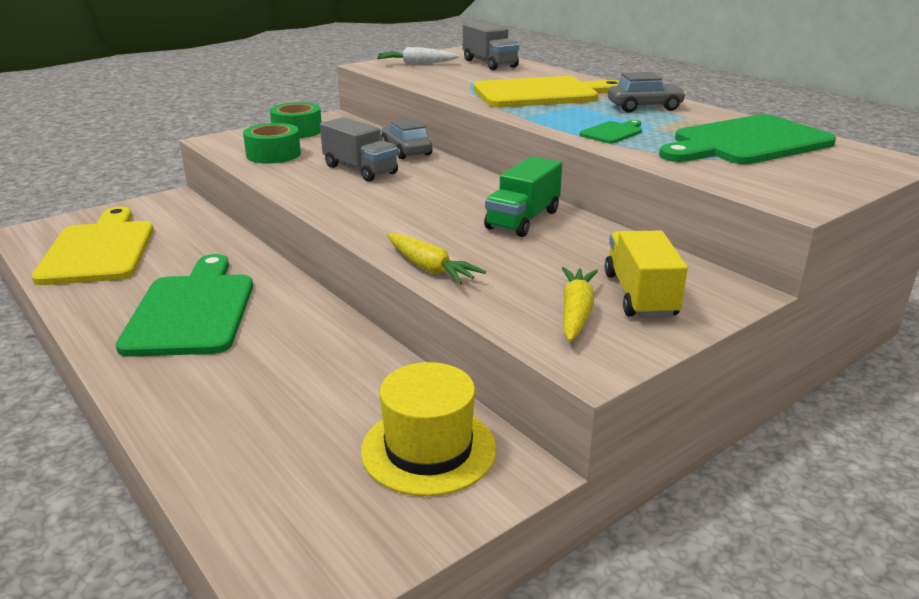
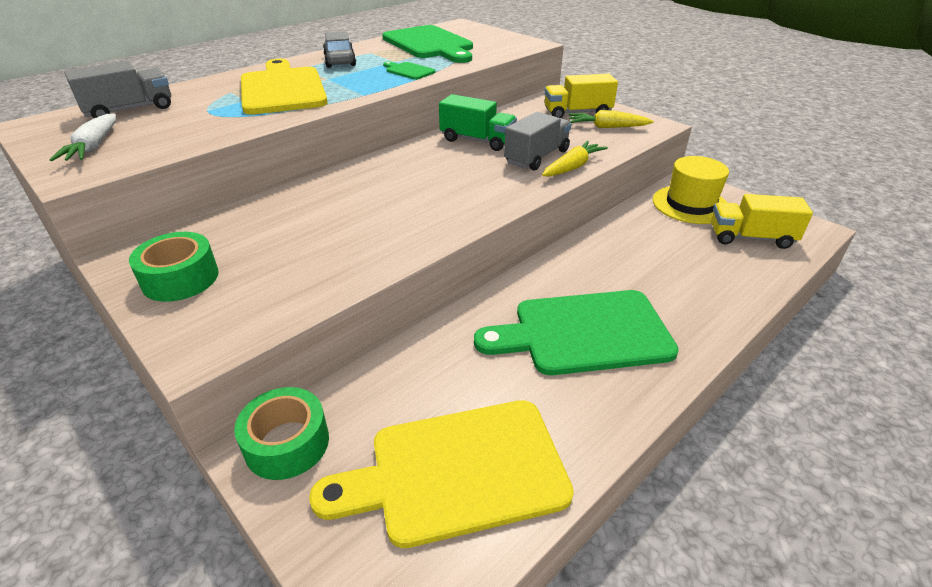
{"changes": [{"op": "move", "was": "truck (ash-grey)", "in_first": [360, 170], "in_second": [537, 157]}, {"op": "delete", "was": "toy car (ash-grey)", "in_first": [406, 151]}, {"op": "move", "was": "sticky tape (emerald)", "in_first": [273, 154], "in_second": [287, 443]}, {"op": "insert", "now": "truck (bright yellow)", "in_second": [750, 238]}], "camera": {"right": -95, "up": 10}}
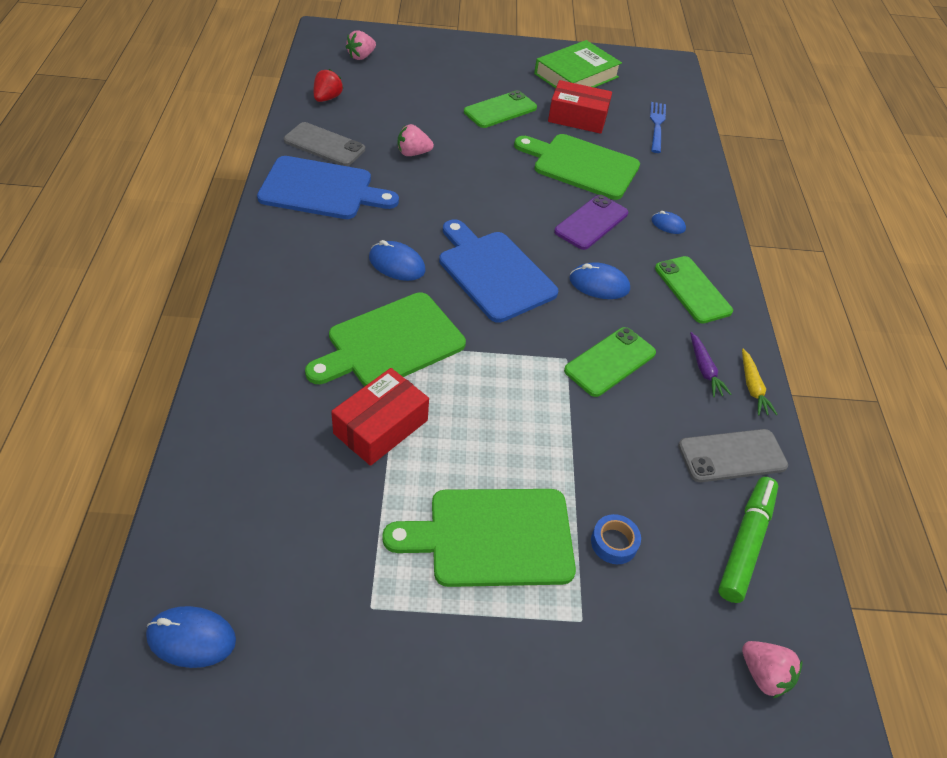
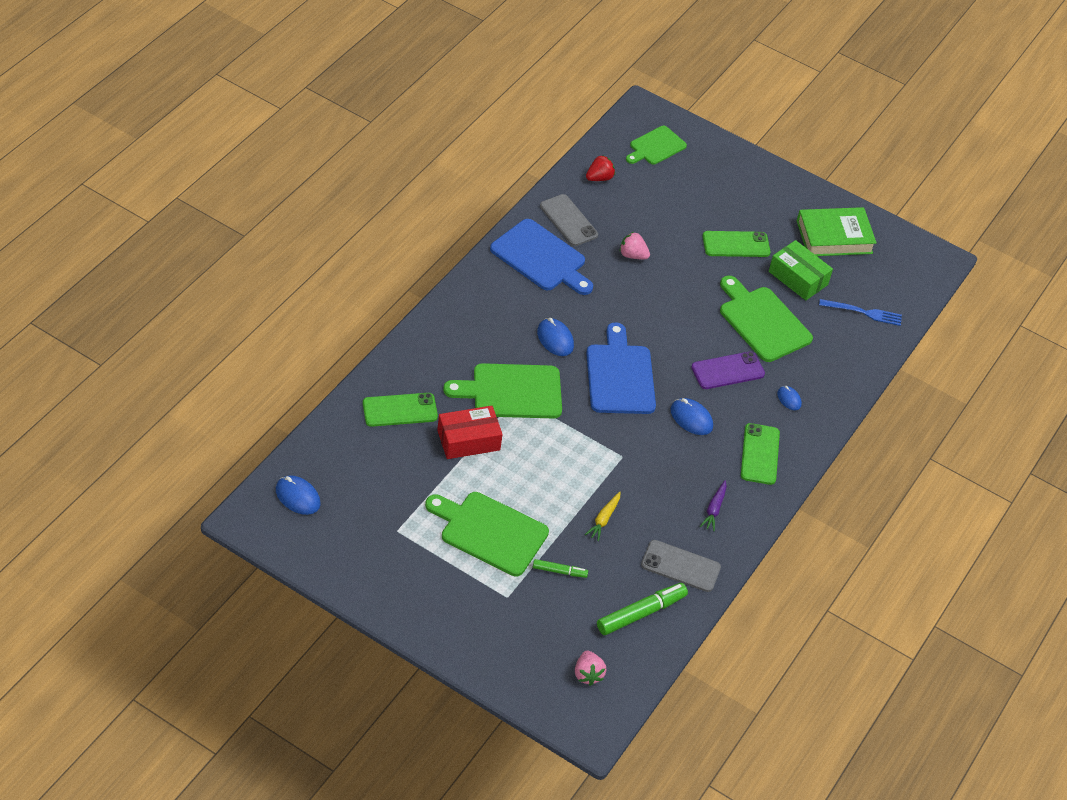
{"changes": [{"op": "replace", "was": "berry (pink)", "now": "cutting board (emerald)", "in_first": [361, 56], "in_second": [656, 147]}, {"op": "recolor", "was": "package (red)", "now": "package (emerald)", "in_first": [577, 118], "in_second": [798, 278]}, {"op": "rotate", "was": "table fork (blue)", "in_first": [657, 125], "in_second": [864, 312], "clockwise": 60}, {"op": "move", "was": "smartphone (emerald)", "in_first": [610, 362], "in_second": [400, 410]}, {"op": "move", "was": "toy carrot (bright yellow)", "in_first": [752, 387], "in_second": [604, 519]}, {"op": "replace", "was": "sticky tape (blue)", "now": "felt pen (emerald)", "in_first": [614, 543], "in_second": [559, 571]}], "camera": {"right": 30, "up": 0}}
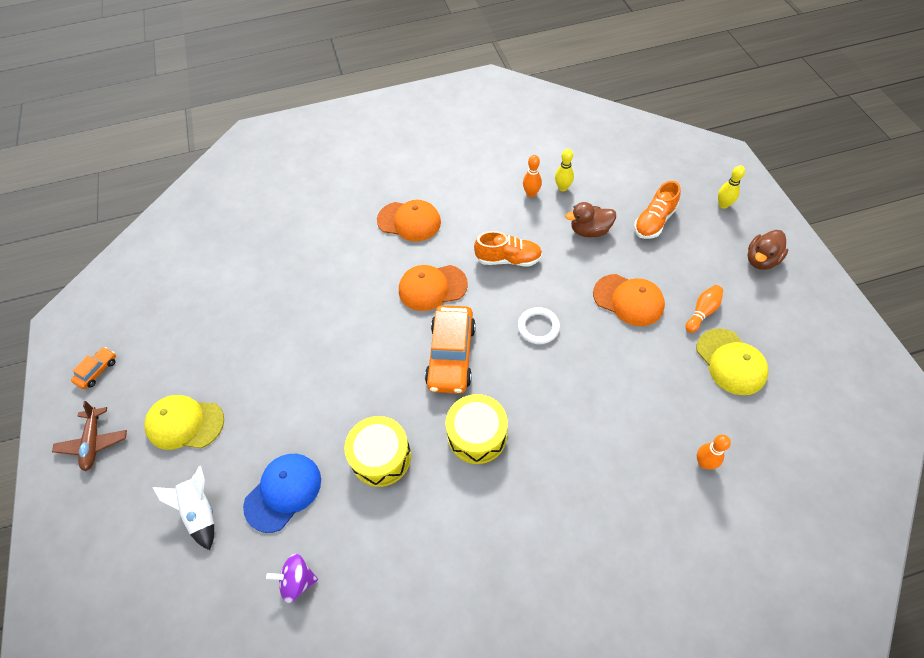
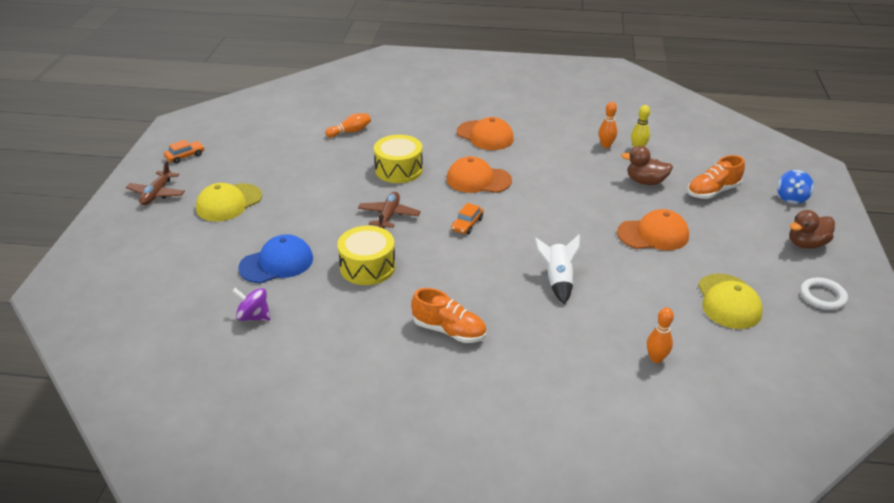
{"changes": [{"op": "replace", "was": "skittle (bright yellow)", "now": "whirligig (blue)", "in_first": [723, 205], "in_second": [791, 198]}, {"op": "move", "was": "sneaker (bright orange)", "in_first": [508, 259], "in_second": [449, 331]}, {"op": "rotate", "was": "baseball cap (bright orange)", "in_first": [628, 300], "in_second": [653, 234], "clockwise": -60}, {"op": "move", "was": "skittle (bright orange)", "in_first": [702, 312], "in_second": [350, 131]}, {"op": "resize", "was": "toy car (bright orange)", "in_first": [451, 355], "in_second": [467, 224], "ratio": 0.47}, {"op": "move", "was": "torus (pure white)", "in_first": [538, 327], "in_second": [822, 296]}, {"op": "move", "was": "drum (bright yellow)", "in_first": [477, 435], "in_second": [399, 169]}, {"op": "rotate", "was": "baseball cap (bright yellow)", "in_first": [185, 423], "in_second": [229, 203], "clockwise": -75}, {"op": "move", "was": "spaceship (pure white)", "in_first": [201, 511], "in_second": [558, 280]}, {"op": "insert", "now": "aeroplane (russet)", "in_second": [389, 215]}], "camera": {"right": 20, "up": -20}}
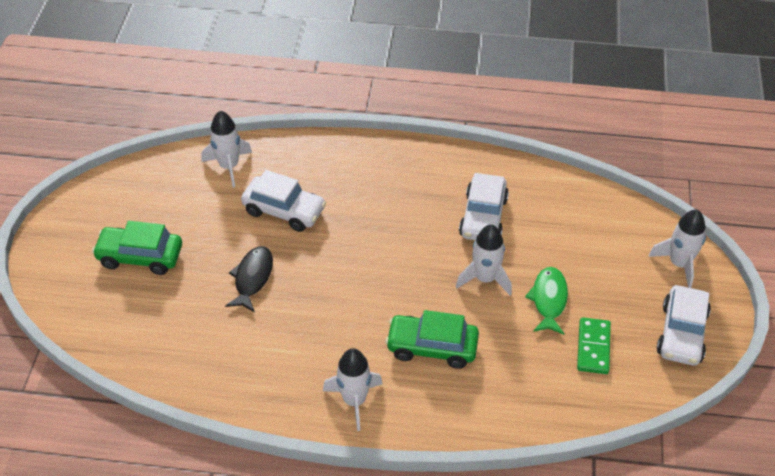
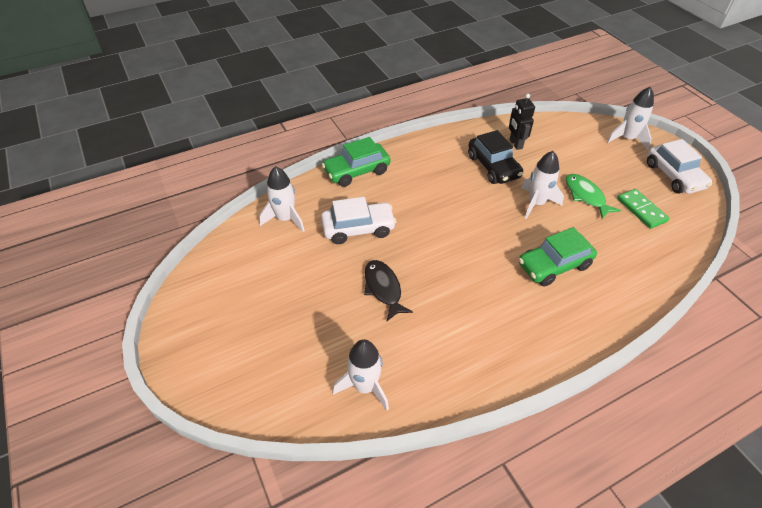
{"changes": [{"op": "recolor", "was": "toy car (pure white)", "now": "toy car (jet-black)", "in_first": [483, 217], "in_second": [493, 166]}, {"op": "move", "was": "toy car (emerald)", "in_first": [140, 257], "in_second": [357, 171]}, {"op": "move", "was": "spaceship (pure white)", "in_first": [354, 401], "in_second": [365, 386]}, {"op": "insert", "now": "robot (jet-black)", "in_second": [515, 144]}], "camera": {"right": -35, "up": 0}}
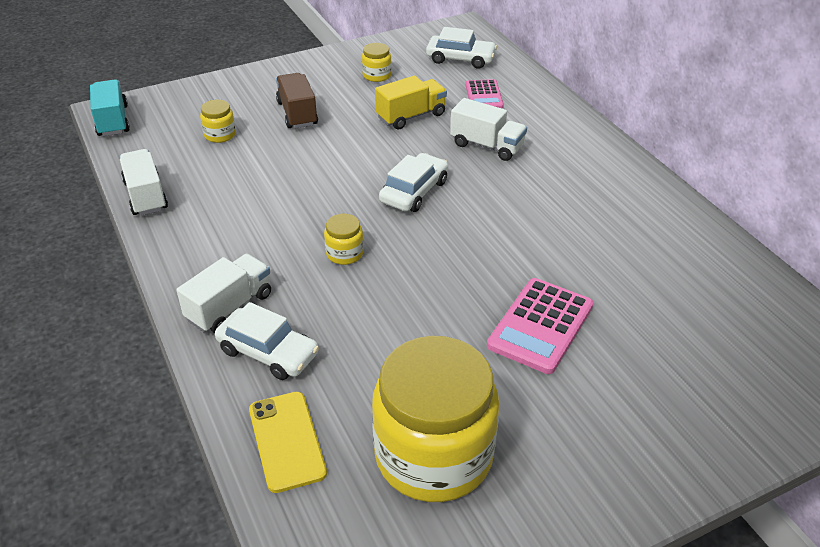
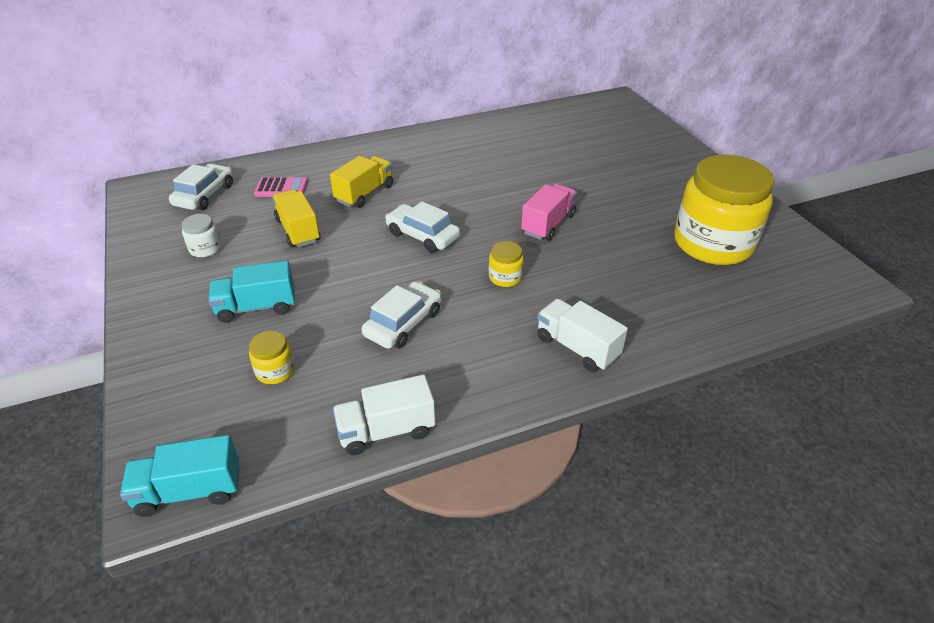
{"changes": [{"op": "recolor", "was": "preserve jar (bright yellow)", "now": "preserve jar (pure white)", "in_first": [377, 75], "in_second": [205, 248]}, {"op": "recolor", "was": "truck (russet)", "now": "truck (teal)", "in_first": [297, 113], "in_second": [257, 307]}, {"op": "recolor", "was": "truck (pure white)", "now": "truck (bright yellow)", "in_first": [487, 146], "in_second": [364, 193]}, {"op": "delete", "was": "adding machine (pink)", "in_first": [540, 326]}, {"op": "move", "was": "toy car (pure white)", "in_first": [268, 352], "in_second": [403, 323]}, {"op": "delete", "was": "smartphone (bright yellow)", "in_first": [287, 441]}, {"op": "insert", "now": "truck (pink)", "in_second": [548, 224]}], "camera": {"right": -85, "up": 0}}
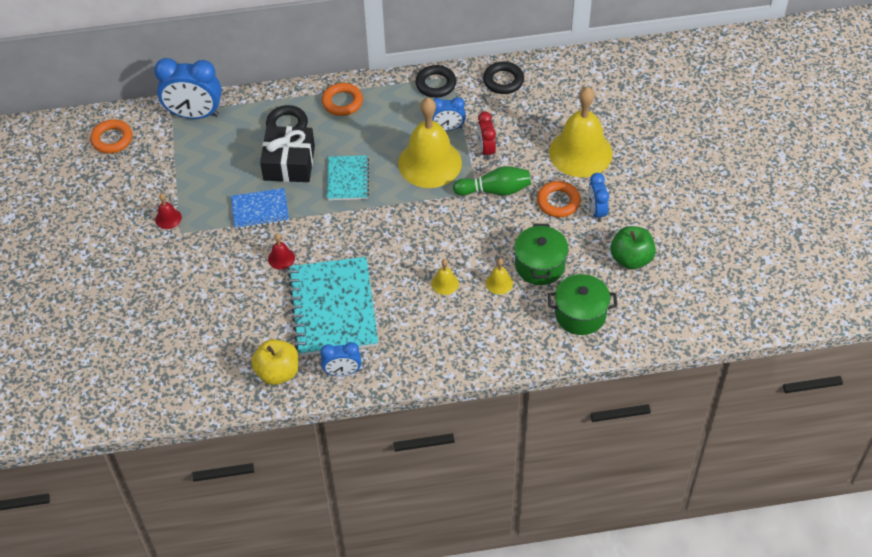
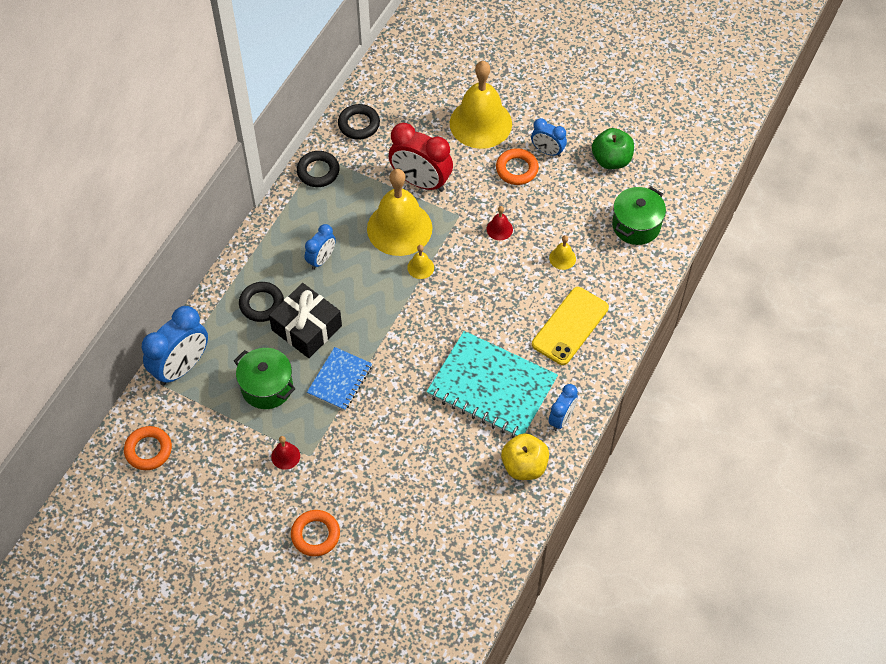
{"changes": [{"op": "move", "was": "torus (bright orange)", "in_first": [342, 102], "in_second": [315, 535]}, {"op": "move", "was": "bedside clock (blue)", "in_first": [448, 128], "in_second": [321, 259]}, {"op": "resize", "was": "bedside clock (red)", "in_first": [486, 149], "in_second": [421, 182], "ratio": 1.78}, {"op": "delete", "was": "notepad (teal)", "in_first": [347, 179]}, {"op": "delete", "was": "skittle (emerald)", "in_first": [495, 190]}, {"op": "move", "was": "pot (emerald)", "in_first": [540, 265], "in_second": [267, 387]}, {"op": "move", "was": "school bell (red)", "in_first": [281, 258], "in_second": [499, 229]}, {"op": "move", "was": "school bell (bright yellow)", "in_first": [445, 283], "in_second": [420, 267]}, {"op": "insert", "now": "smartphone (bright yellow)", "in_second": [570, 326]}], "camera": {"right": -55, "up": 5}}
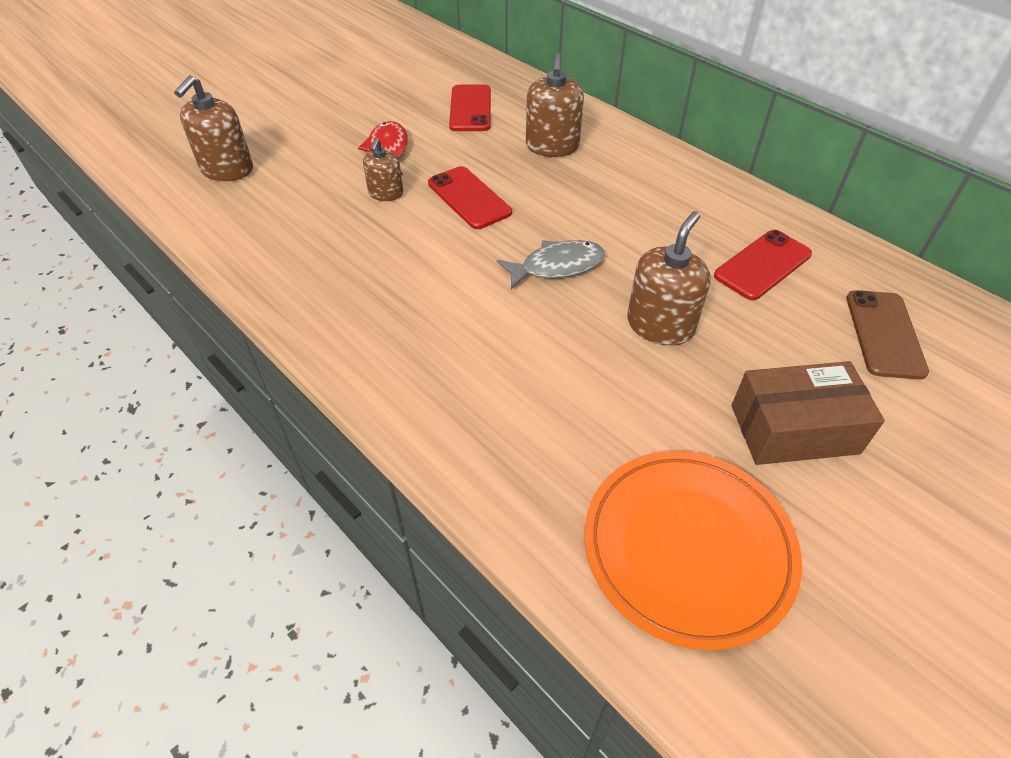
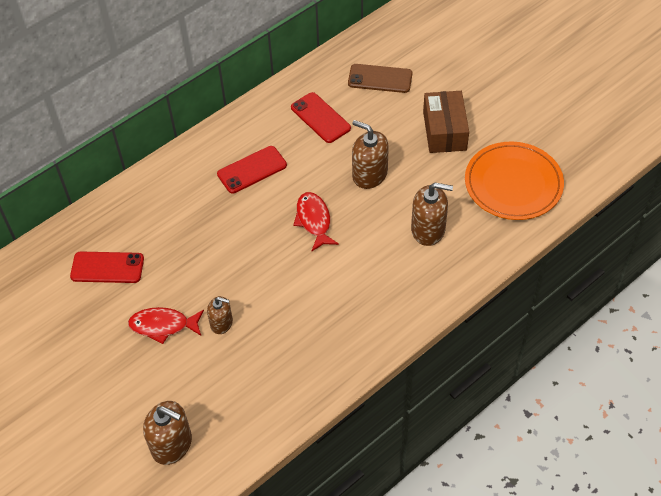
{"changes": [{"op": "move", "was": "soap pump (russet)", "in_first": [552, 146], "in_second": [428, 229]}, {"op": "move", "was": "smartphone (red)", "in_first": [469, 198], "in_second": [252, 170]}, {"op": "recolor", "was": "fish figure (ash-grey)", "now": "fish figure (red)", "in_first": [557, 266], "in_second": [314, 220]}], "camera": {"right": -85, "up": 5}}
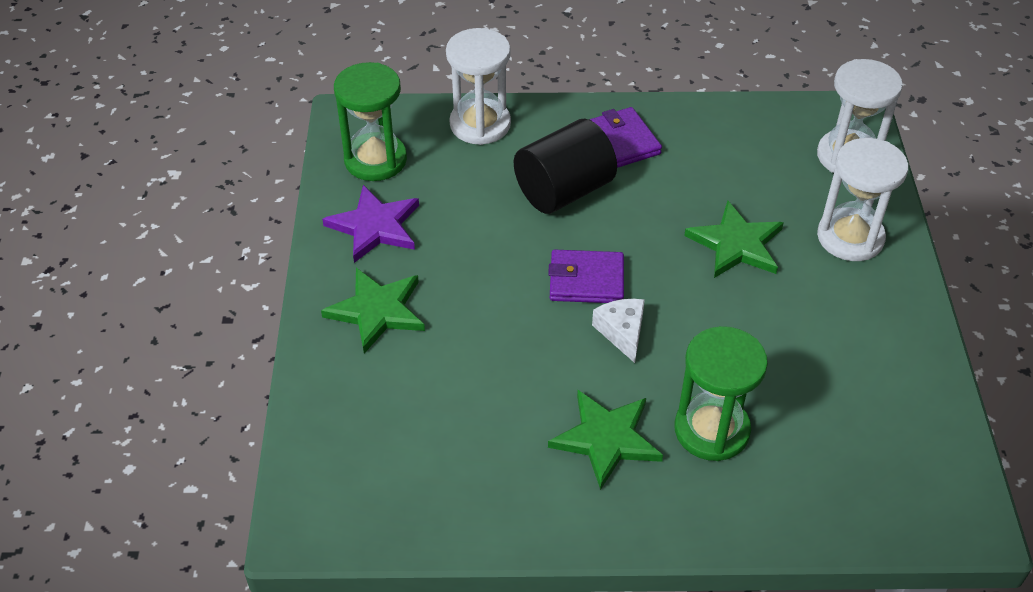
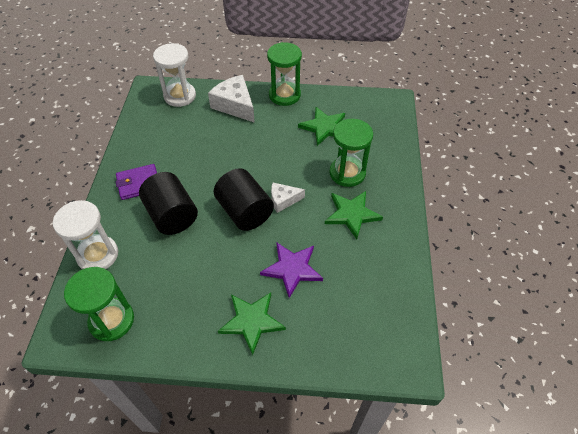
{"changes": [{"op": "replace", "was": "hourglass (pure white)", "now": "piece of cheese (pure white)", "in_first": [850, 237], "in_second": [235, 105]}, {"op": "move", "was": "star (violet)", "in_first": [375, 226], "in_second": [292, 269]}, {"op": "move", "was": "star (emerald)", "in_first": [736, 244], "in_second": [324, 127]}, {"op": "replace", "was": "wallet (violet)", "now": "cylinder shape (jet-black)", "in_first": [586, 280], "in_second": [244, 212]}, {"op": "insert", "now": "hourglass (emerald)", "in_second": [284, 95]}], "camera": {"right": -85, "up": 5}}
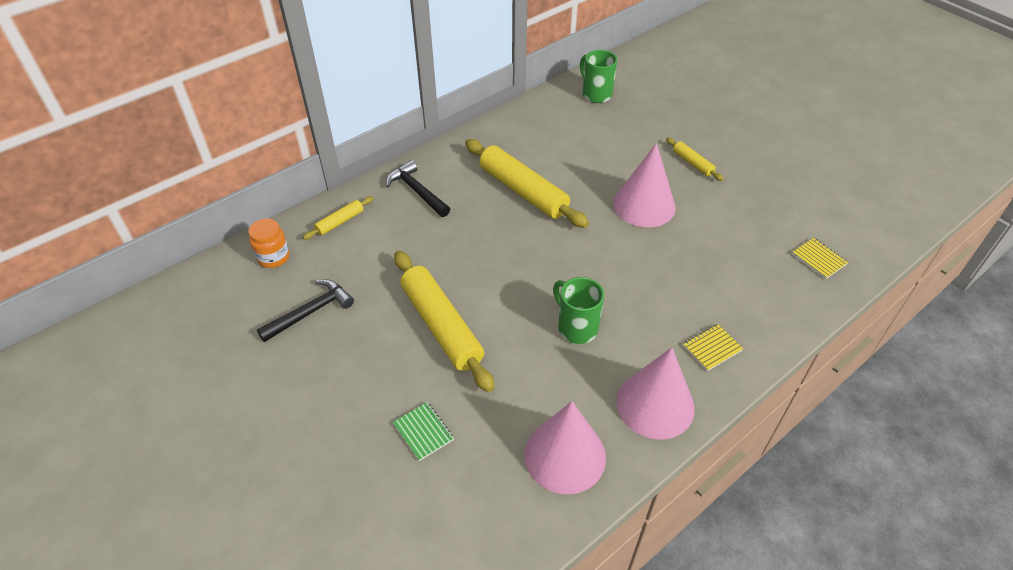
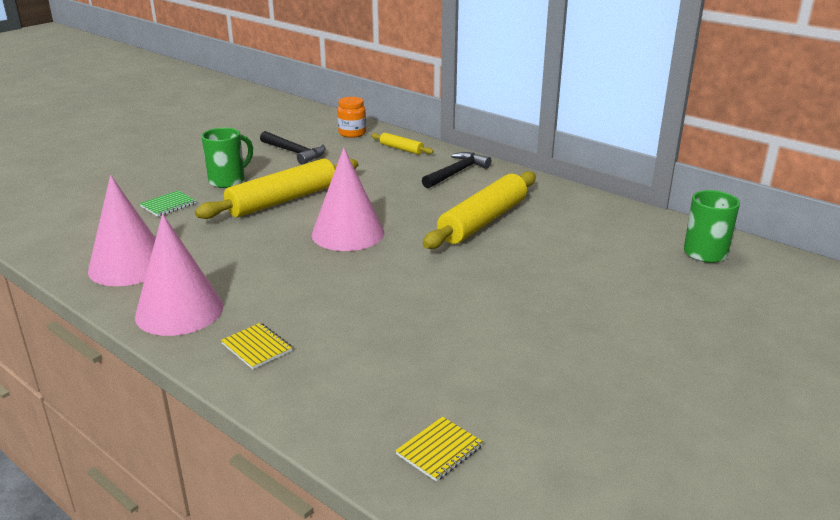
{"changes": [{"op": "delete", "was": "dough roller (bright yellow)", "in_first": [693, 163]}, {"op": "move", "was": "solid cone (pink)", "in_first": [644, 205], "in_second": [348, 233]}, {"op": "move", "was": "mug (emerald)", "in_first": [576, 327], "in_second": [228, 181]}], "camera": {"right": 80, "up": -20}}
